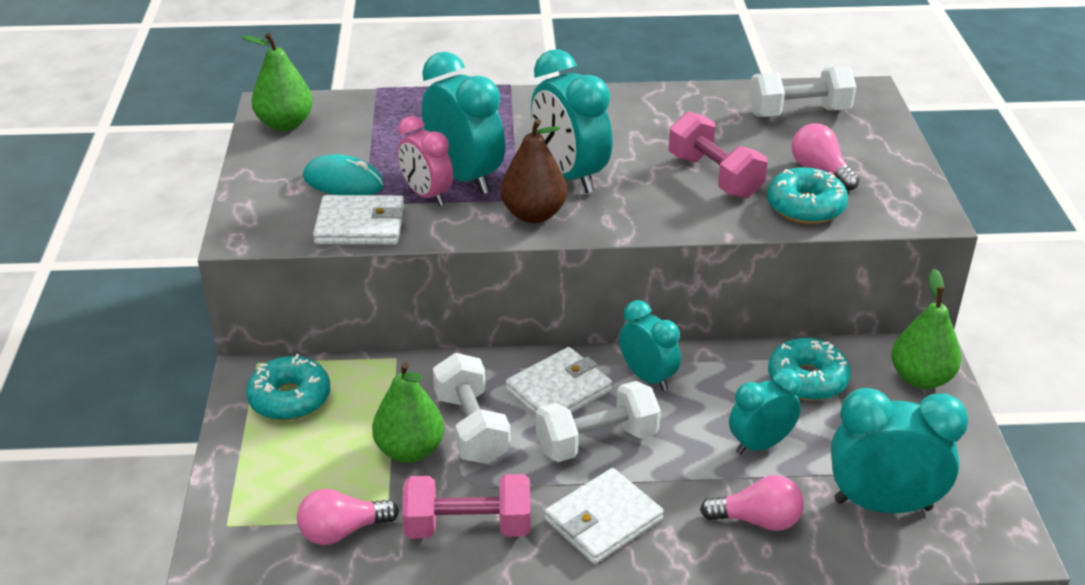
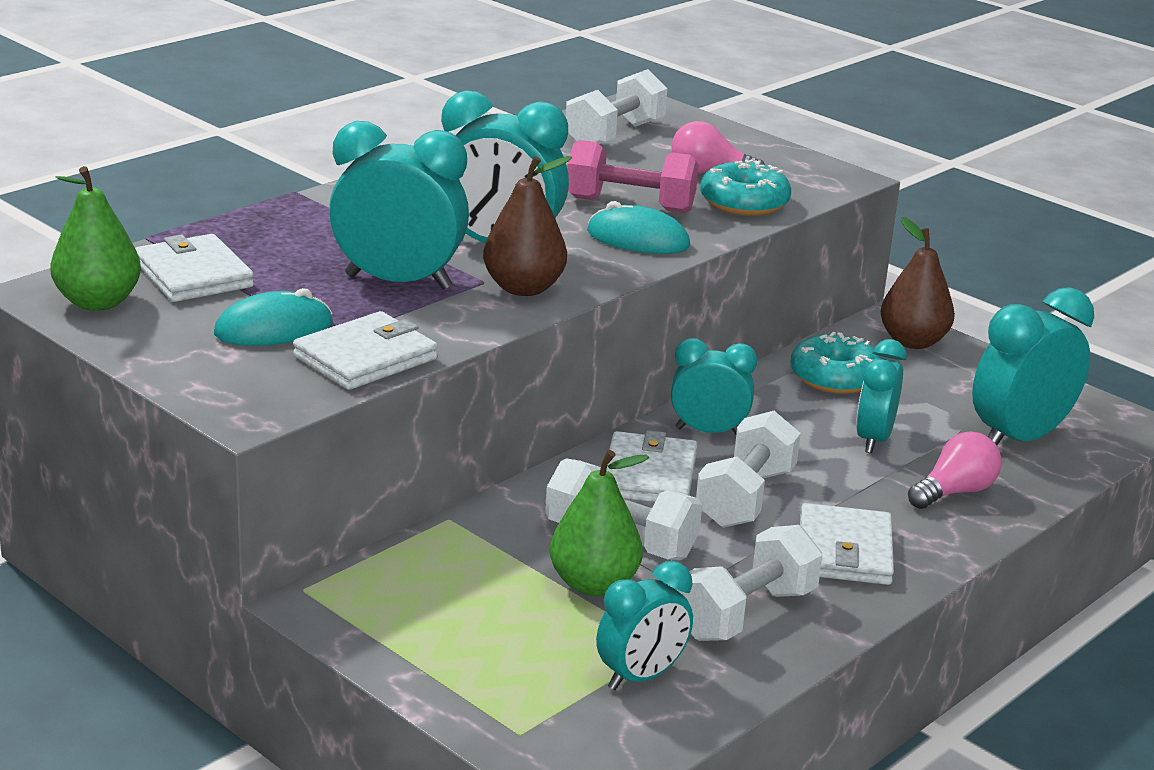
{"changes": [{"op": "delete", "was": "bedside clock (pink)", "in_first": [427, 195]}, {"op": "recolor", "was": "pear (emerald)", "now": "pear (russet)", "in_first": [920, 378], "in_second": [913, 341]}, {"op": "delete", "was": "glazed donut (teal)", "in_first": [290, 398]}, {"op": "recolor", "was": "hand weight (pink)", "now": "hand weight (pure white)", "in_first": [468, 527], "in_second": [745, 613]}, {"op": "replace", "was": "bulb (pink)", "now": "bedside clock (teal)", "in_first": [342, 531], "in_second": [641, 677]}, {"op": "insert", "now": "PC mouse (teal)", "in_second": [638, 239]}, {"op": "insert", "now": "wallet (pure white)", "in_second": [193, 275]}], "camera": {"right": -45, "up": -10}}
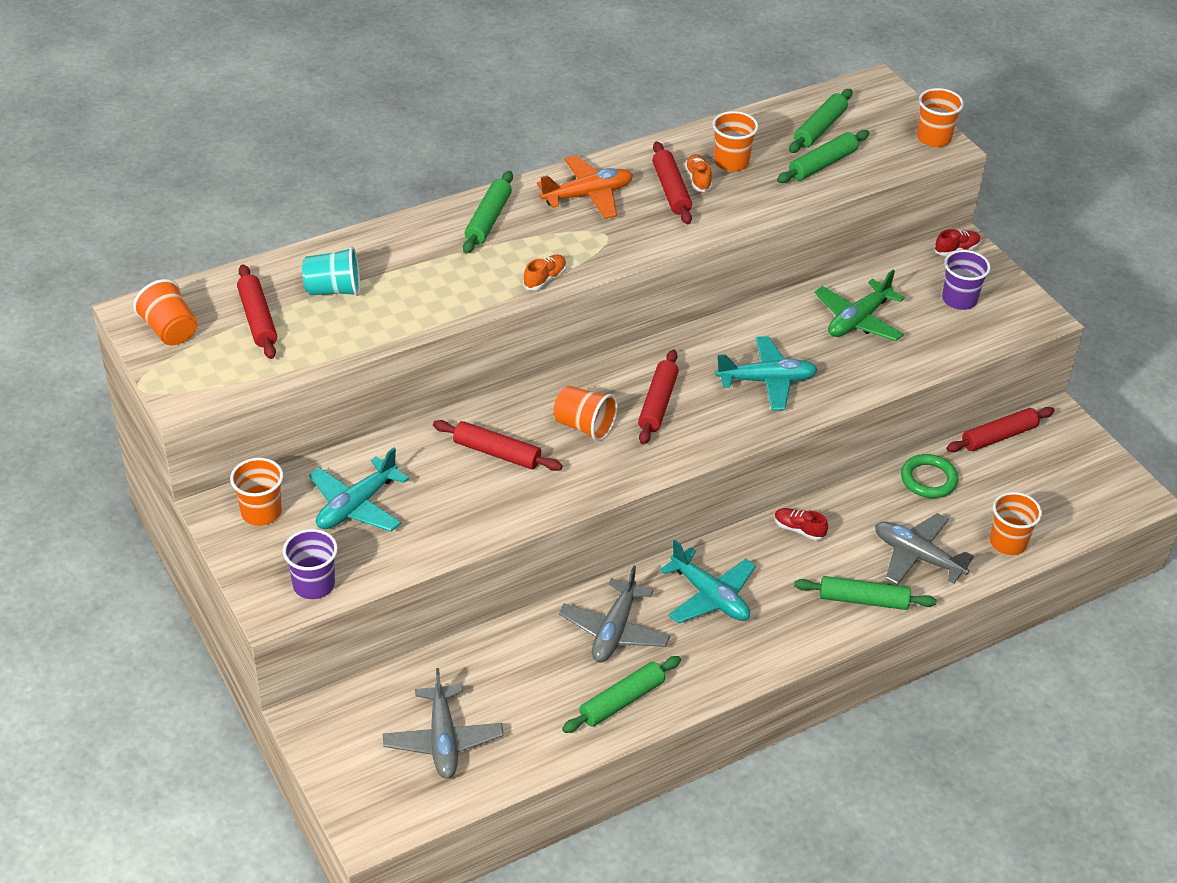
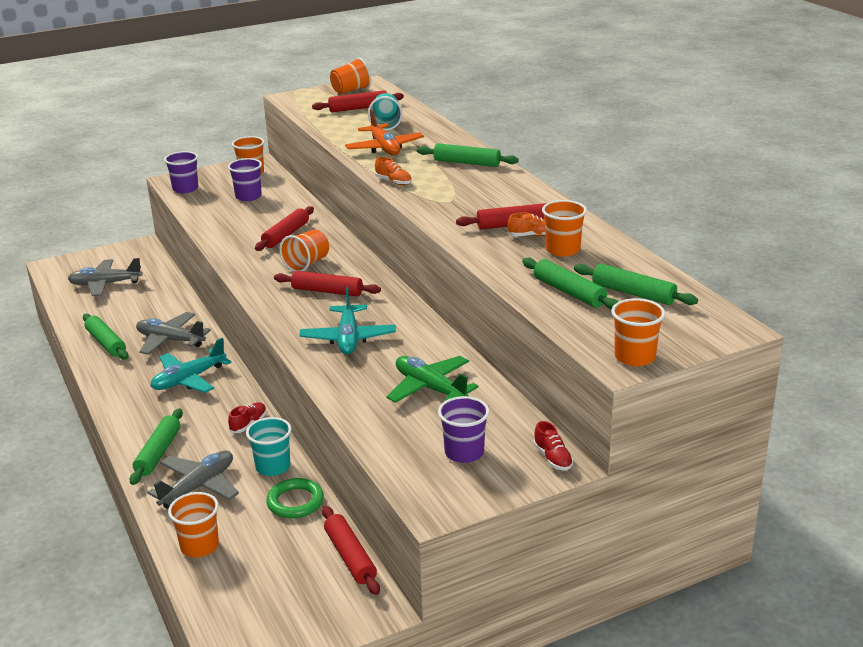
{"changes": [{"op": "move", "was": "aeroplane (bright orange)", "in_first": [587, 195], "in_second": [384, 148]}, {"op": "replace", "was": "aeroplane (teal)", "now": "beaker (violet)", "in_first": [356, 506], "in_second": [248, 196]}, {"op": "insert", "now": "beaker (teal)", "in_second": [273, 467]}], "camera": {"right": 95, "up": -15}}
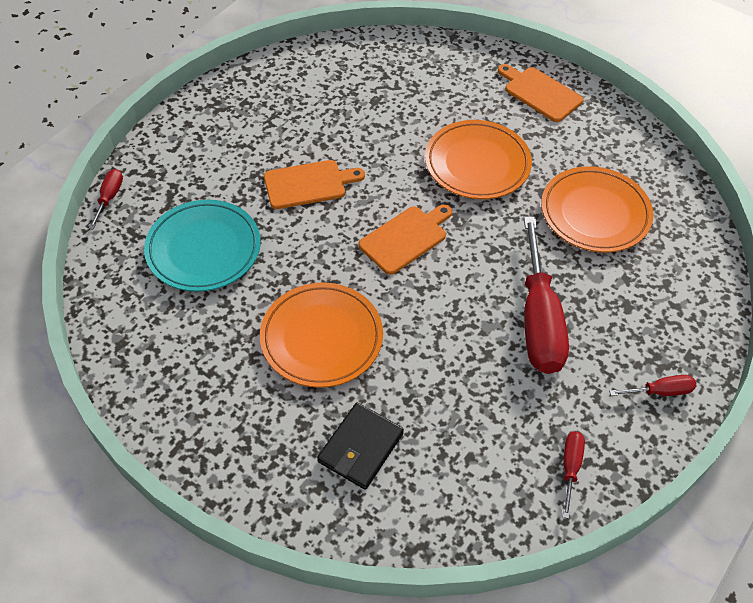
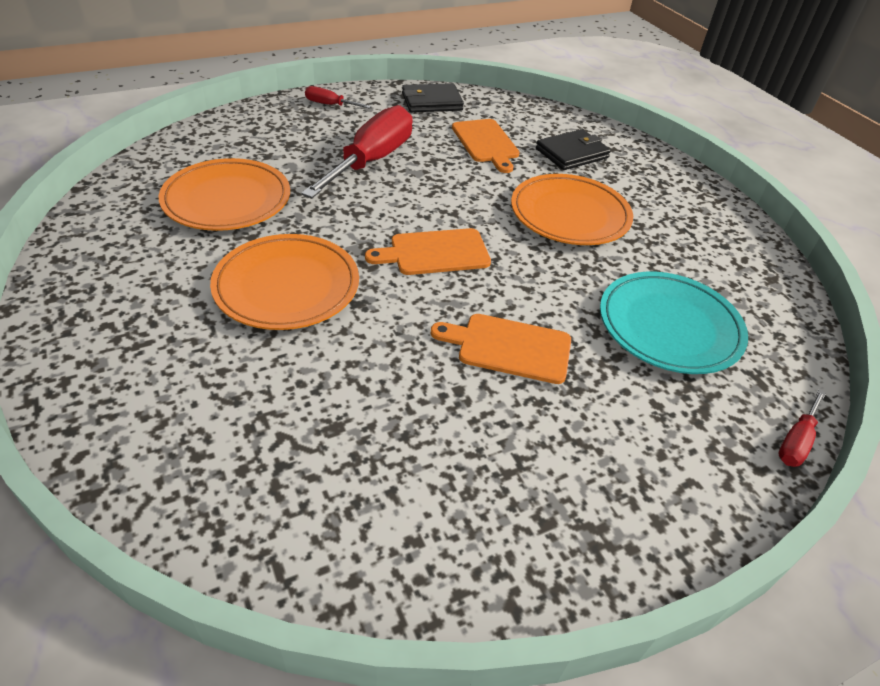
{"changes": [{"op": "move", "was": "cutting board (bright orange)", "in_first": [540, 93], "in_second": [486, 143]}, {"op": "replace", "was": "hand screwdriver (red)", "now": "wallet (jet-black)", "in_first": [570, 467], "in_second": [432, 102]}], "camera": {"right": -155, "up": -10}}
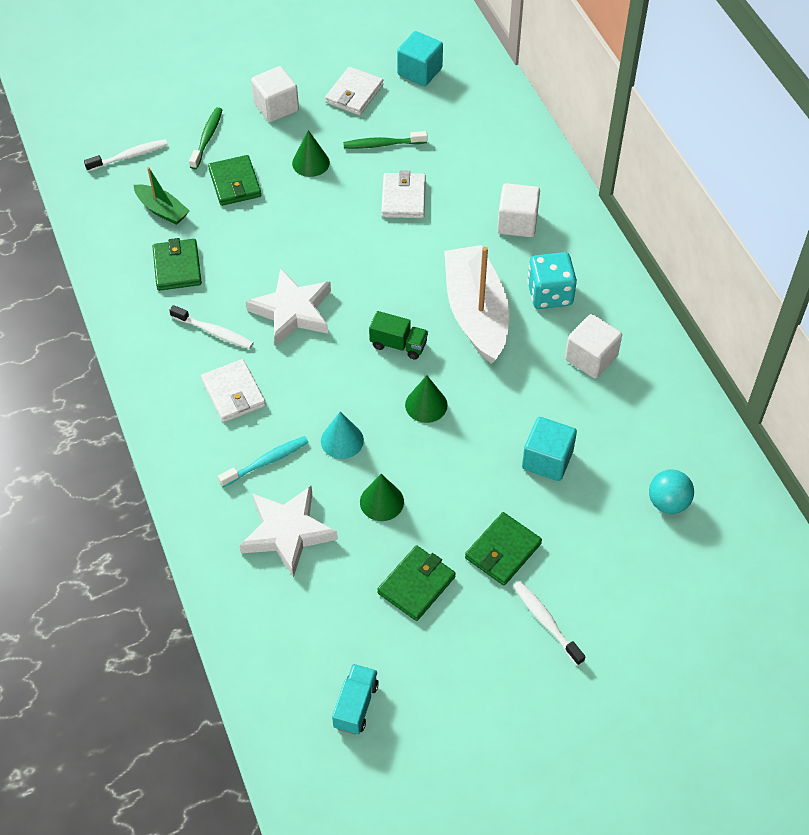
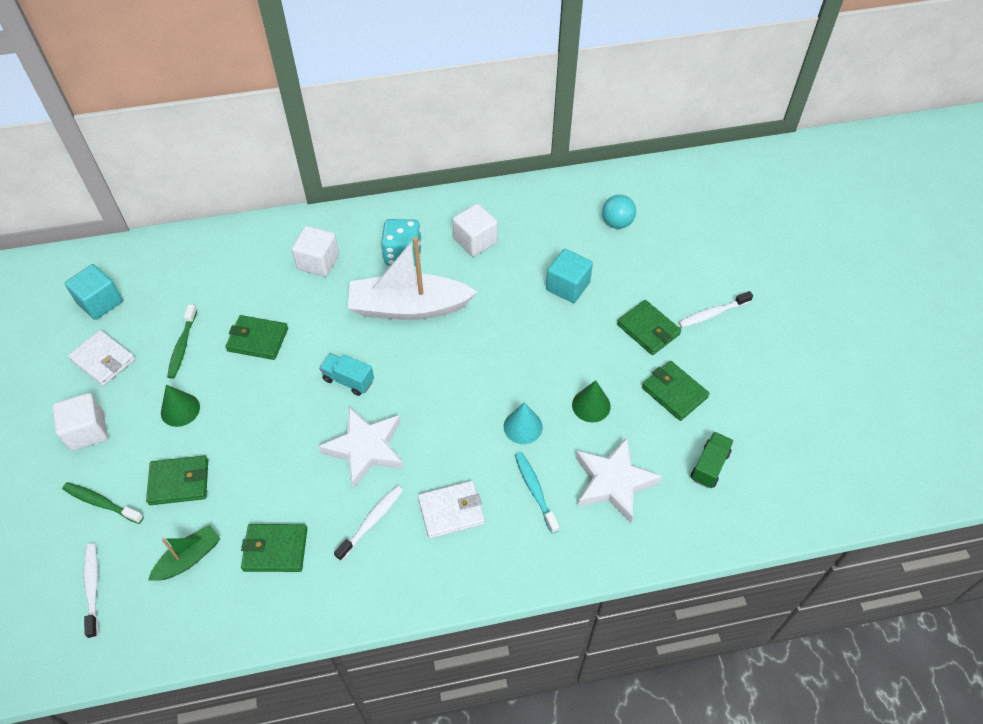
{"changes": [{"op": "recolor", "was": "wallet (pure white)", "now": "wallet (emerald)", "in_first": [403, 198], "in_second": [258, 339]}, {"op": "move", "was": "truck (emerald)", "in_first": [398, 344], "in_second": [709, 466]}, {"op": "delete", "was": "solid cone (emerald)", "in_first": [426, 405]}, {"op": "move", "was": "truck (teal)", "in_first": [355, 705], "in_second": [348, 380]}], "camera": {"right": -80, "up": 0}}
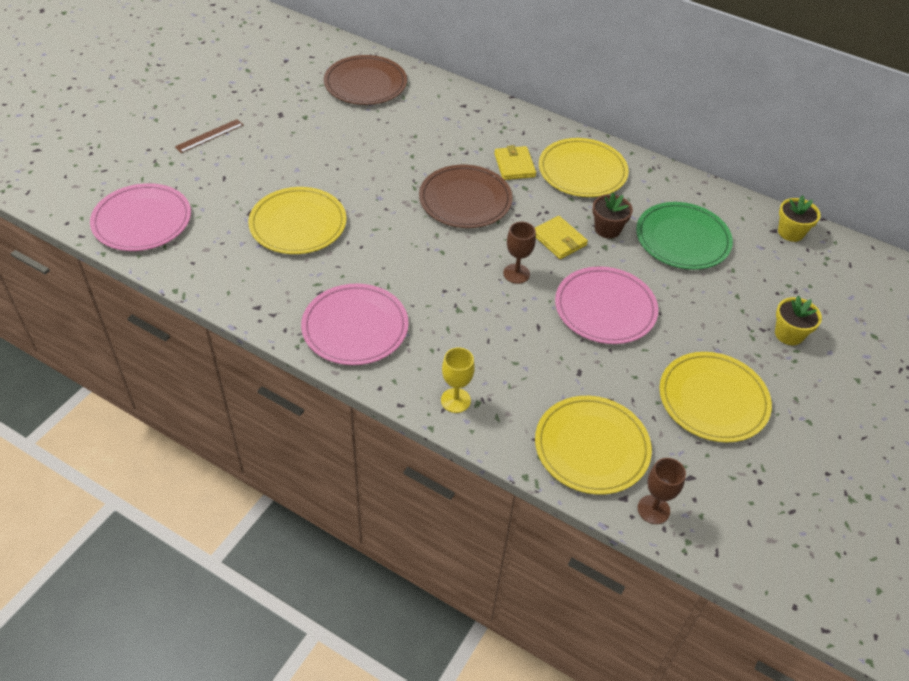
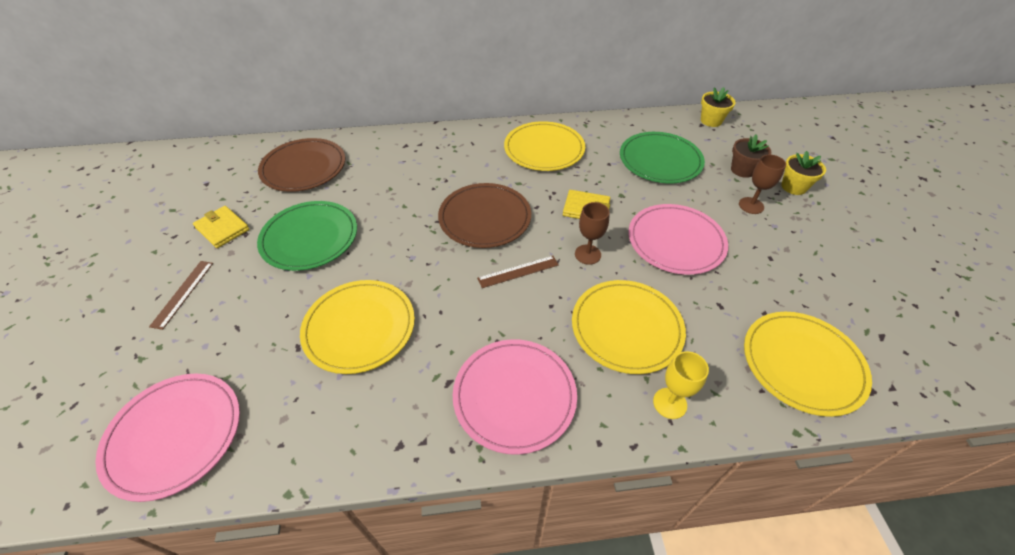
{"changes": [{"op": "move", "was": "wallet (bright yellow)", "in_first": [514, 165], "in_second": [222, 229]}, {"op": "move", "was": "flower pot (russet)", "in_first": [607, 229], "in_second": [742, 170]}, {"op": "move", "was": "dinner plate (bright yellow)", "in_first": [713, 399], "in_second": [626, 328]}, {"op": "move", "was": "goblet (russet)", "in_first": [653, 509], "in_second": [751, 205]}, {"op": "insert", "now": "dinner plate (emerald)", "in_second": [309, 238]}, {"op": "insert", "now": "straightedge (russet)", "in_second": [518, 271]}], "camera": {"right": -35, "up": 0}}
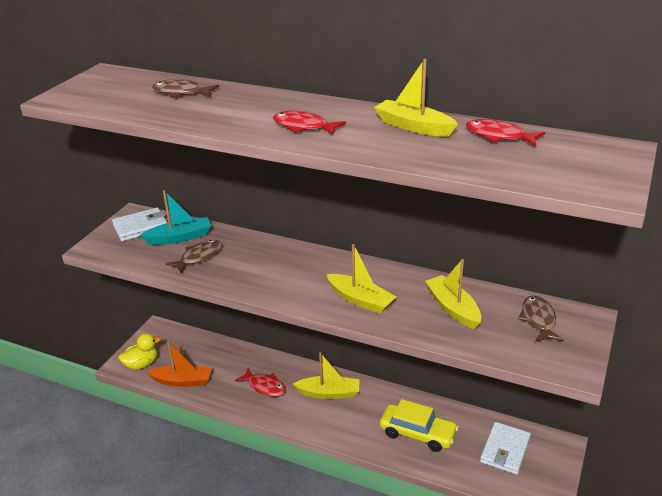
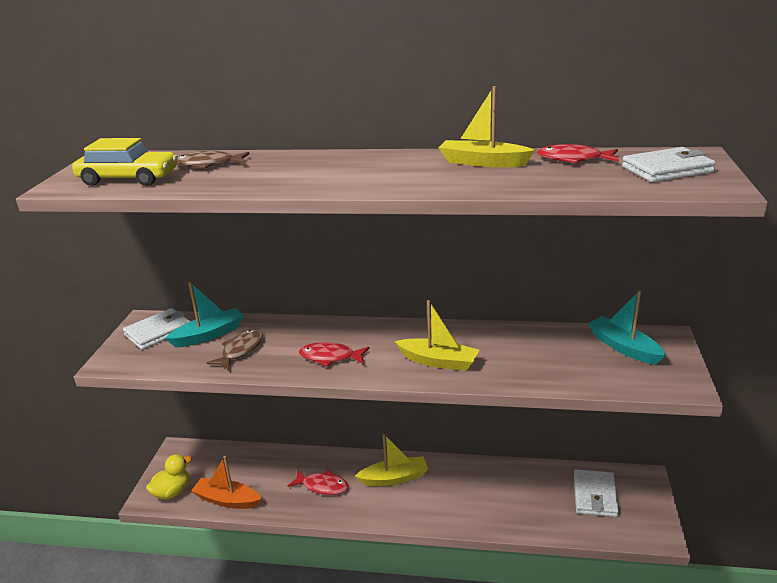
{"changes": [{"op": "move", "was": "fish figure (red)", "in_first": [303, 127], "in_second": [330, 357]}, {"op": "delete", "was": "boat (bright yellow)", "in_first": [453, 308]}, {"op": "replace", "was": "fish figure (russet)", "now": "boat (teal)", "in_first": [538, 320], "in_second": [624, 347]}, {"op": "rotate", "was": "boat (bright orange)", "in_first": [182, 381], "in_second": [227, 500], "clockwise": -150}, {"op": "move", "was": "toy car (bright yellow)", "in_first": [417, 433], "in_second": [128, 179]}, {"op": "insert", "now": "wallet (pure white)", "in_second": [667, 169]}], "camera": {"right": -15, "up": -5}}
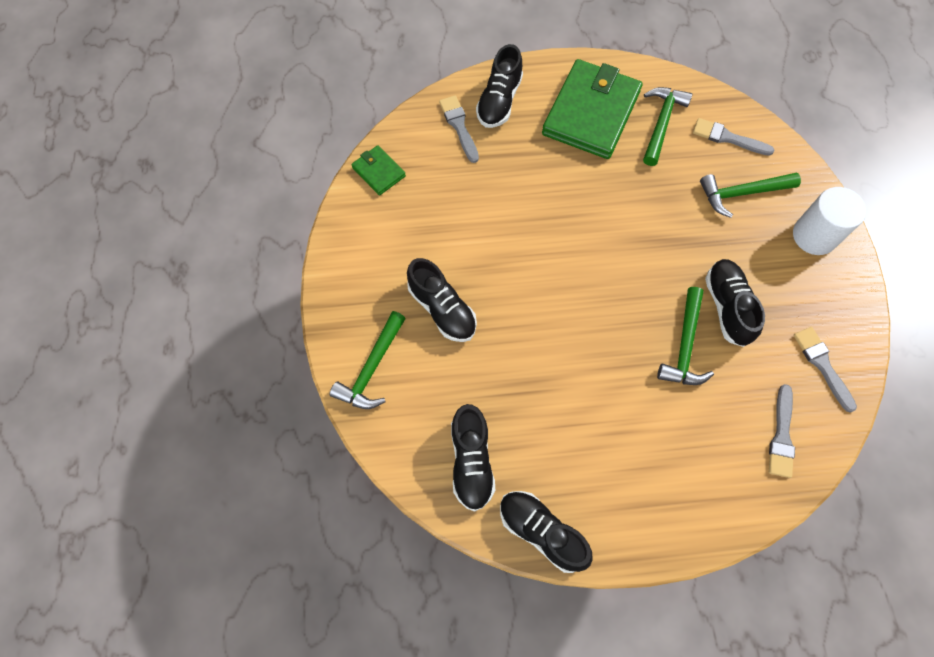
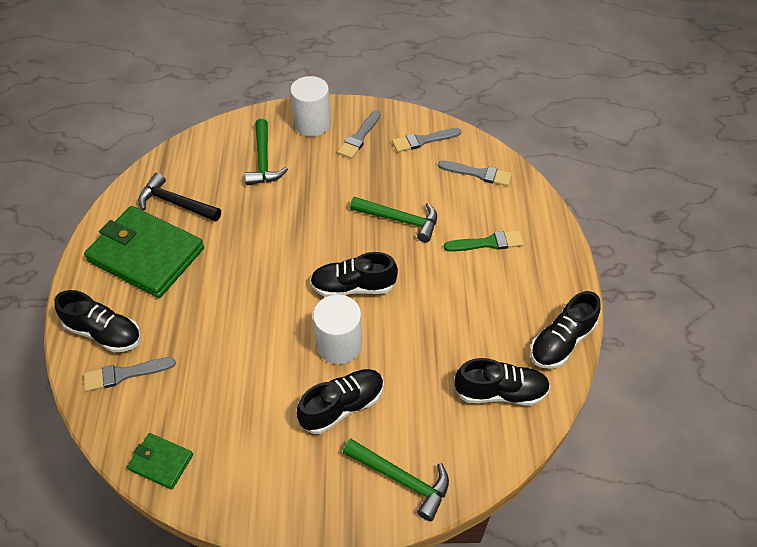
{"changes": [{"op": "recolor", "was": "claw hammer (emerald)", "now": "claw hammer (jet-black)", "in_first": [661, 123], "in_second": [175, 203]}, {"op": "move", "was": "paintbrush (ash-grey)", "in_first": [728, 138], "in_second": [359, 137]}, {"op": "rotate", "was": "wallet (emerald)", "in_first": [378, 172], "in_second": [161, 462], "clockwise": 60}, {"op": "move", "was": "sneaker (jet-black)", "in_first": [727, 307], "in_second": [353, 287]}, {"op": "insert", "now": "paintbrush (emerald)", "in_second": [487, 243]}, {"op": "insert", "now": "cylinder shape (pure white)", "in_second": [339, 345]}], "camera": {"right": -85, "up": -15}}
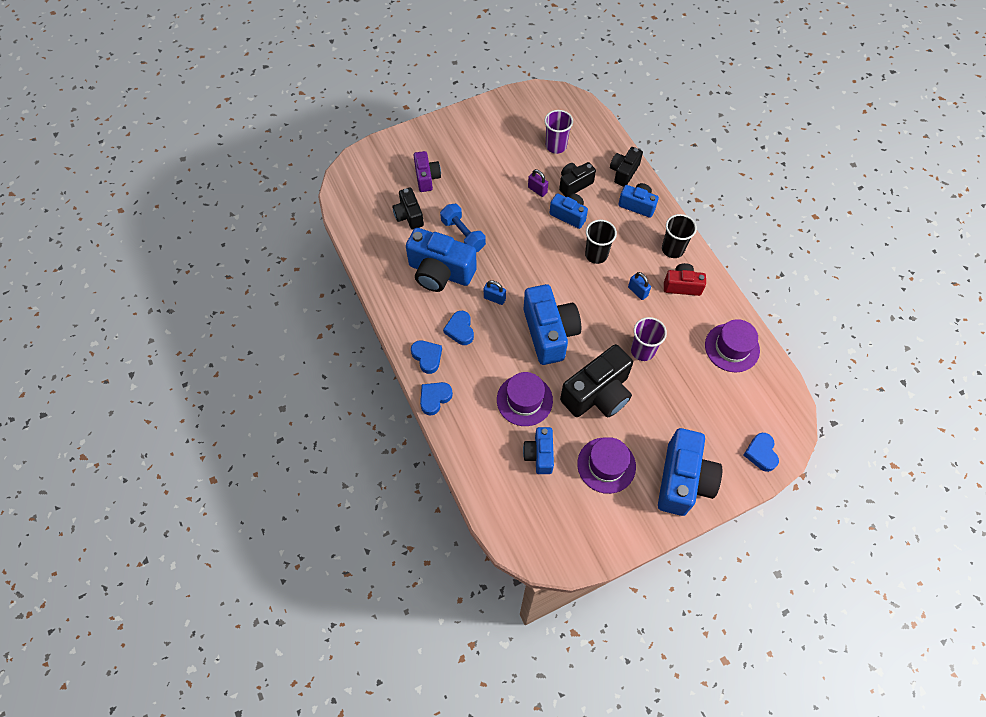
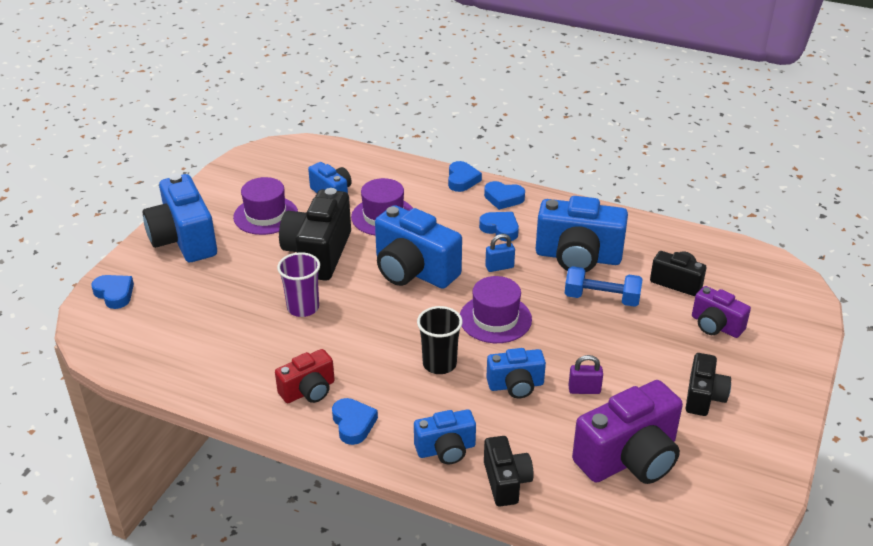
{"changes": [{"op": "replace", "was": "beaker (violet)", "now": "compact camera (violet)", "in_first": [556, 146], "in_second": [629, 458]}, {"op": "move", "was": "compact camera (jet-black)", "in_first": [574, 184], "in_second": [703, 397]}, {"op": "replace", "was": "beaker (jet-black)", "now": "heart shape (blue)", "in_first": [672, 249], "in_second": [353, 424]}, {"op": "rotate", "was": "compact camera (blue)", "in_first": [440, 272], "in_second": [578, 257], "clockwise": -150}, {"op": "delete", "was": "small lock (blue)", "in_first": [637, 291]}, {"op": "move", "was": "hat (violet)", "in_first": [732, 347], "in_second": [495, 319]}], "camera": {"right": 140, "up": -25}}
